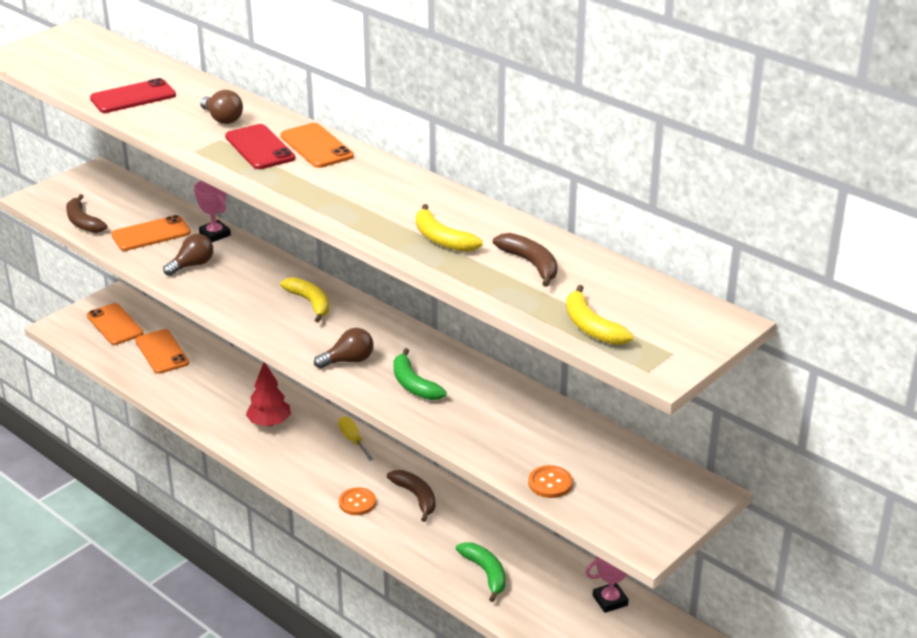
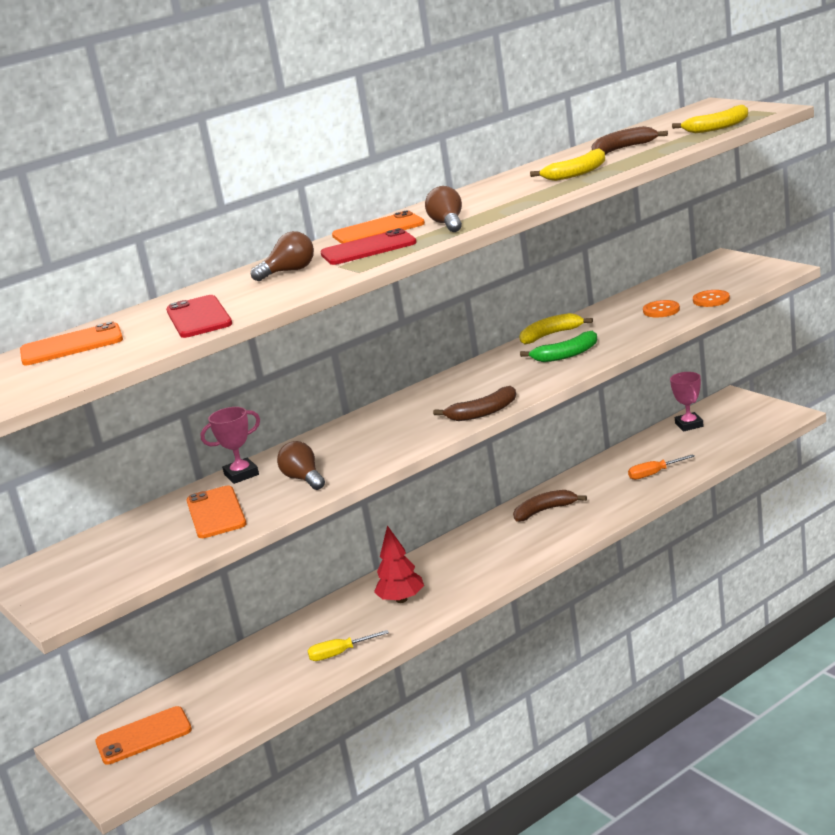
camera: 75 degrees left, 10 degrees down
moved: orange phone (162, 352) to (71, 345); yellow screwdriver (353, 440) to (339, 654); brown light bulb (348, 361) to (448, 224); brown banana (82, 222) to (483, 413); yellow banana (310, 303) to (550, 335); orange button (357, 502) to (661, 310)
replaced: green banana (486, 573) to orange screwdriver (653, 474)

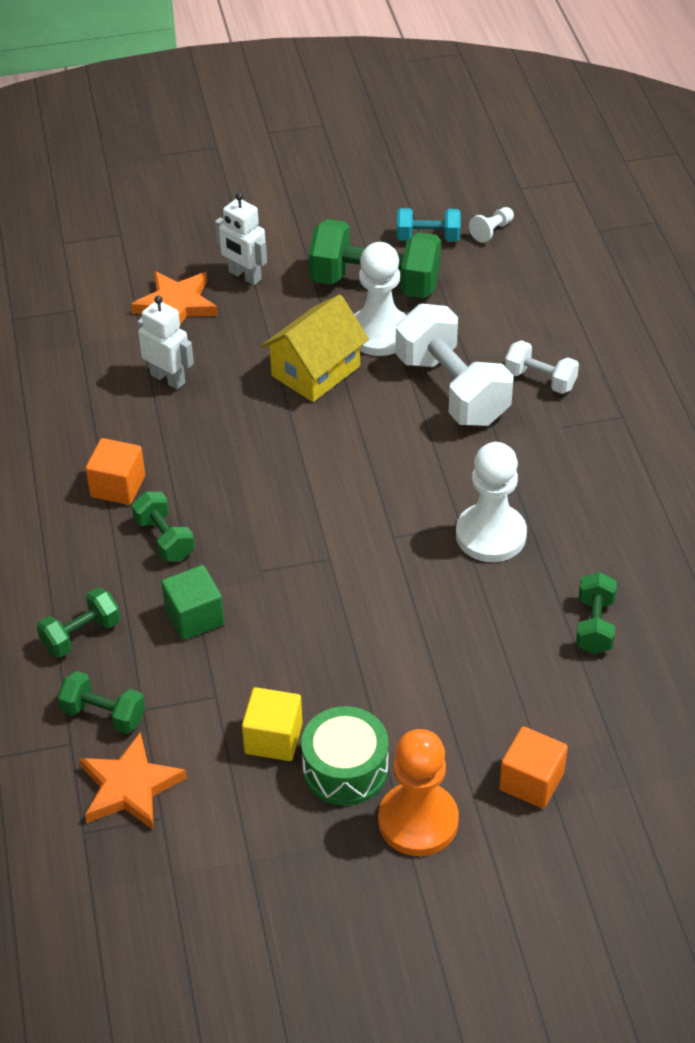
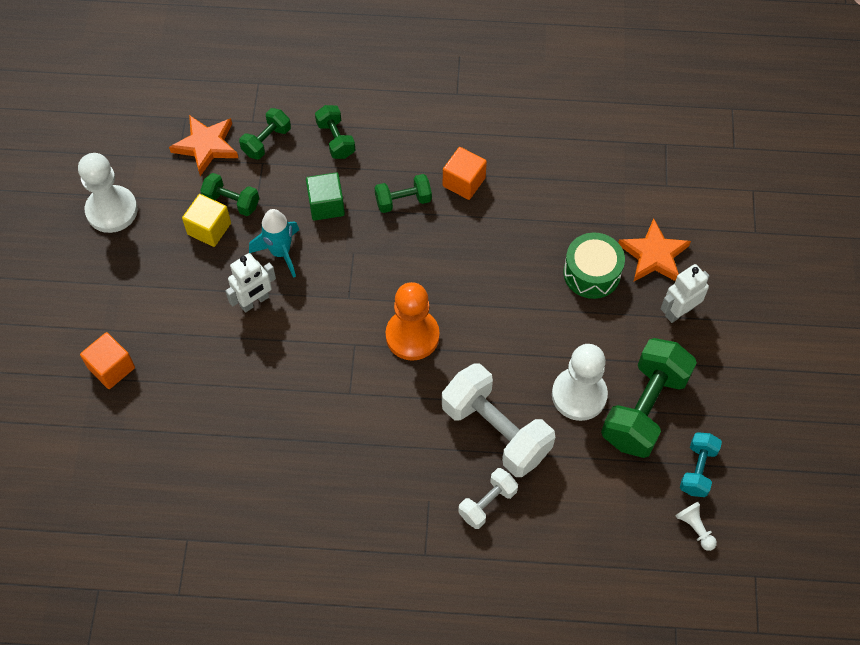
camera: 105 degrees right, 15 degrees up
removed: yellow house (315, 371)
added: turquoise rocket (280, 252)
moved: white pawn (490, 535) to (112, 210); green dumbbell (594, 625) to (231, 202); white robot (168, 378) to (254, 301); orange pawn (418, 821) to (412, 336); green drum (345, 769) to (592, 273)
turned: white dumbbell (452, 390) = (496, 431) 60 degrees clockwise

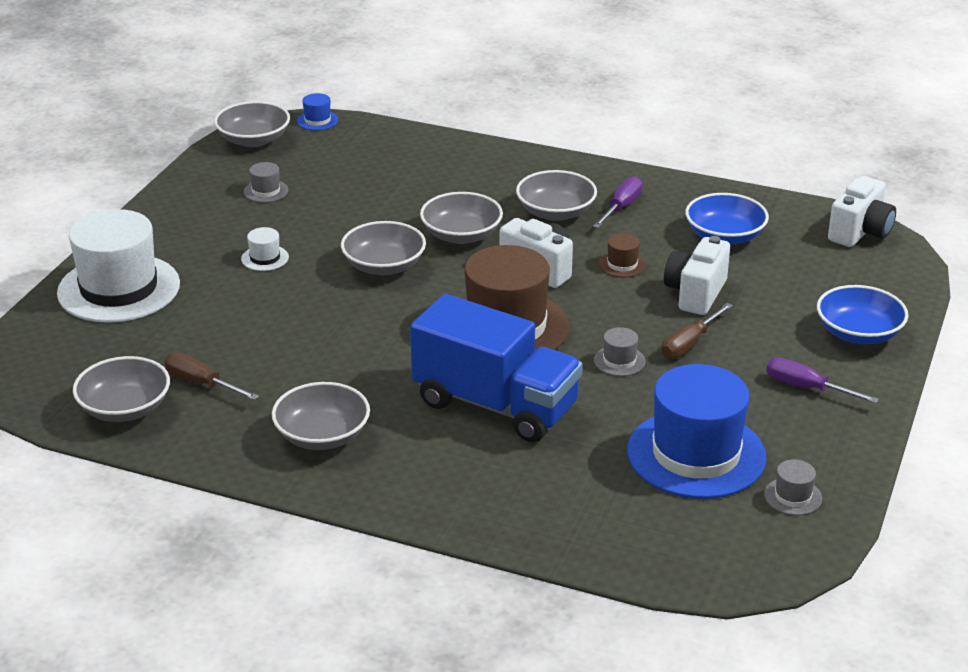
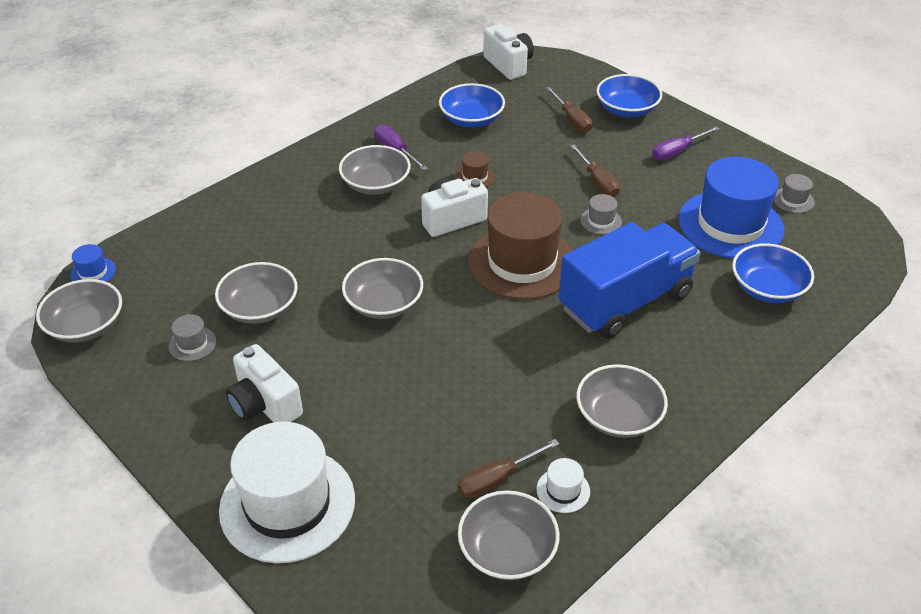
camera: 65 degrees left, 10 degrees up
added: brown screwdriver (572, 120); blue bowl (767, 288)
moved: grey bowl (461, 235) to (260, 308); white camera (695, 293) to (265, 405); white hat (265, 258) to (563, 490)

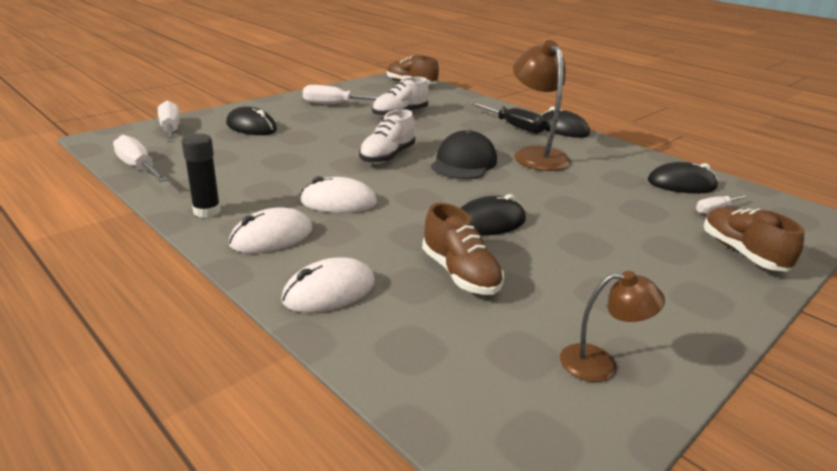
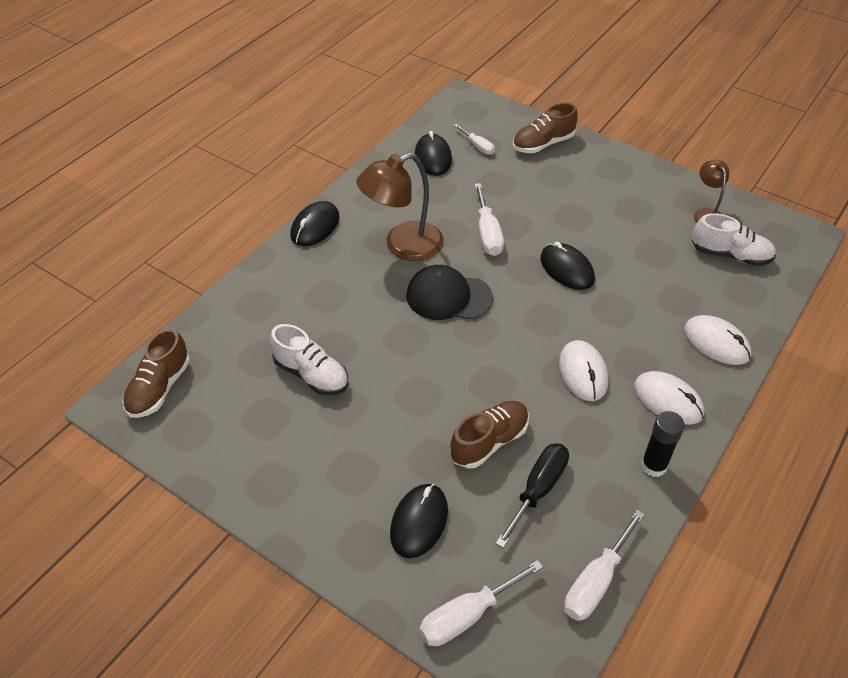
camera: 100 degrees left, 20 degrees up
moved: brown shoe (460, 274) to (489, 441); white screwdriver (334, 104) to (487, 233); black screwdriver (514, 127) to (538, 490); white shoe (387, 156) to (730, 255)

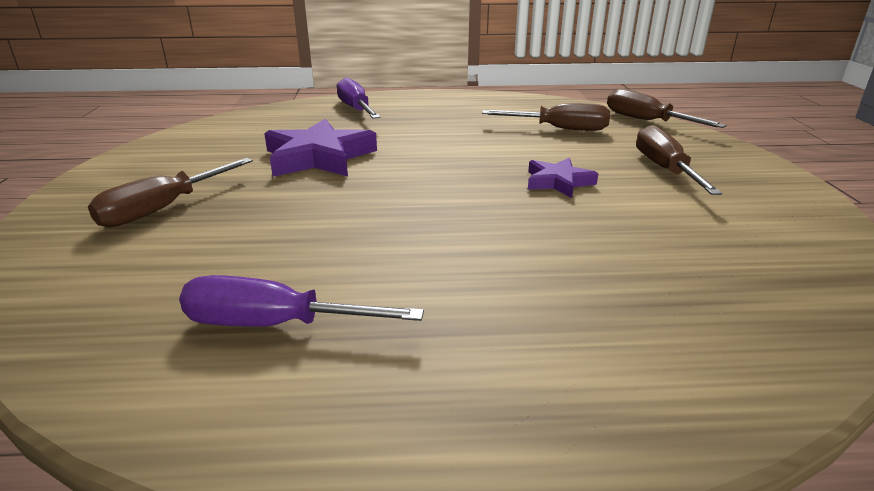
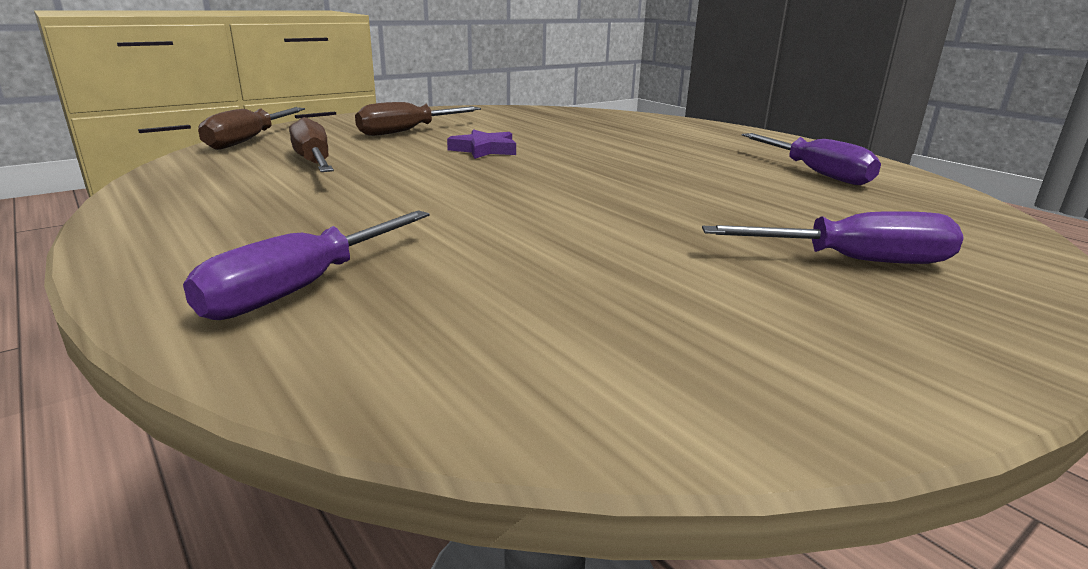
camera: 125 degrees left, 5 degrees down
removed: purple star (319, 157)
recoloured: brown screwdriver (164, 208) to purple screwdriver (853, 261)

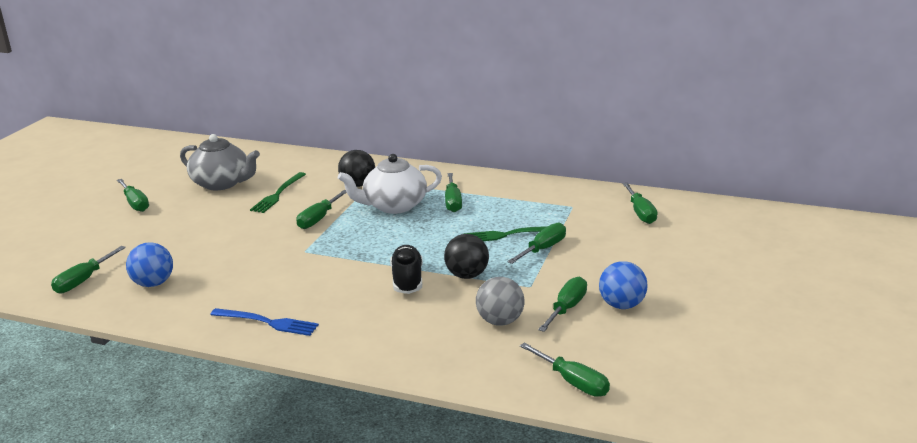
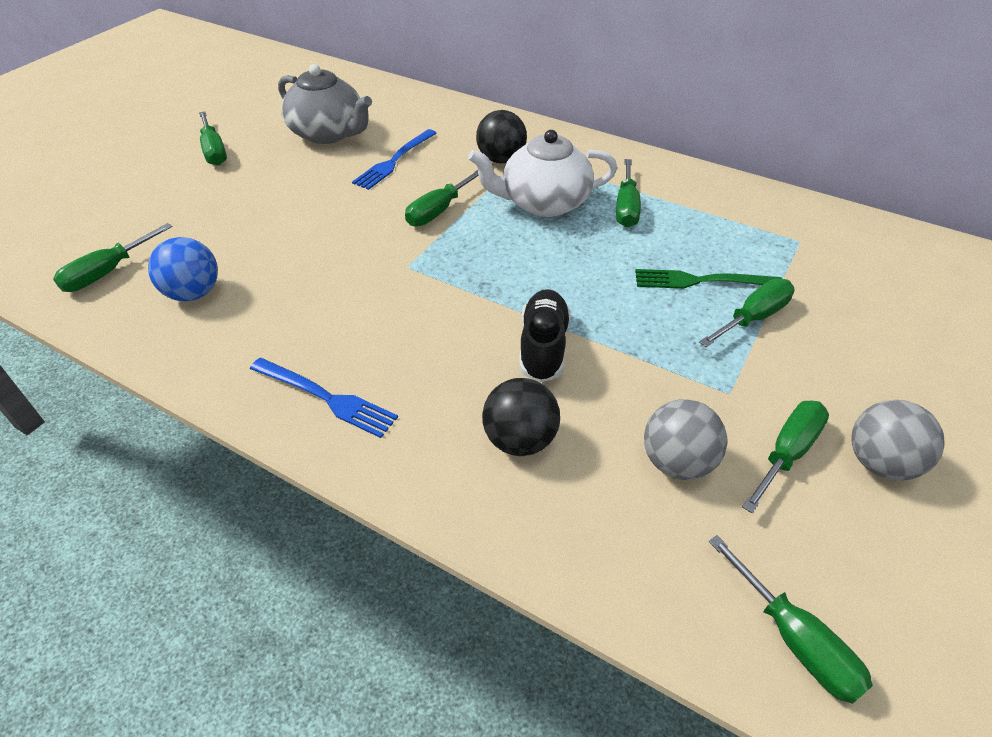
camera: 10 degrees right, 20 degrees up
removed: green screwdriver (640, 213)
moved: black ball (467, 275) to (520, 440)
recoloured: green fork (278, 194) to blue fork (394, 161); blue ball (621, 305) to grey ball (879, 462)

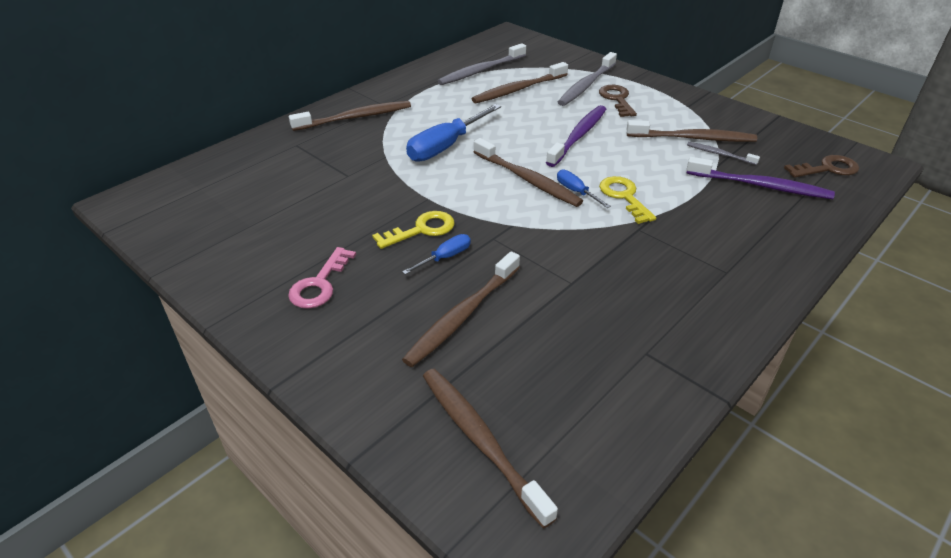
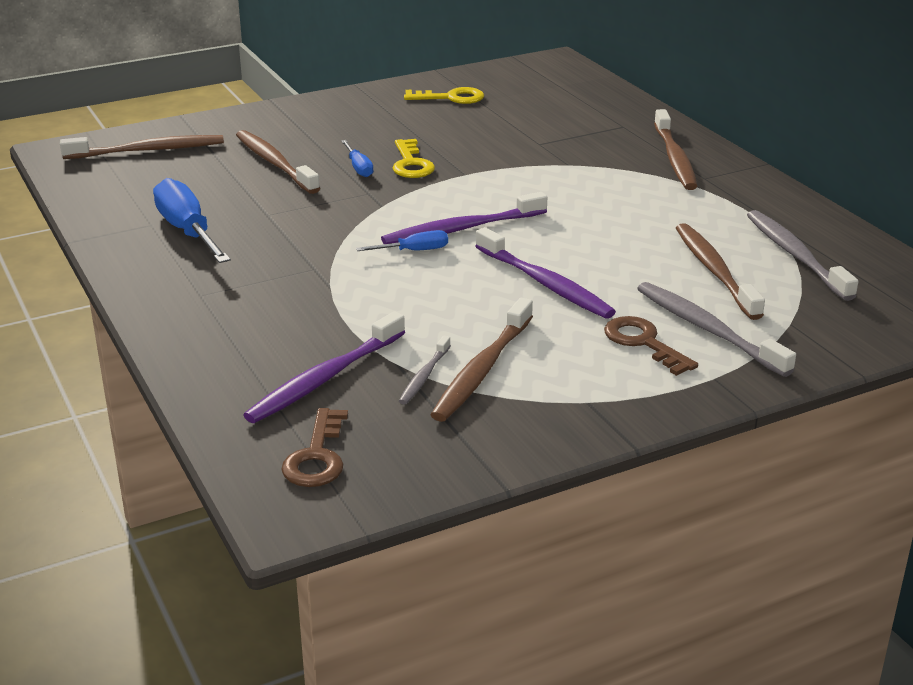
camera: 110 degrees right, 10 degrees down
removed: pink key (320, 284)
moved: blue screwdriver (446, 146) to (187, 231); yellow key (624, 197) to (451, 98)
recoloured: brown toothbrush (527, 179) to purple toothbrush (461, 229)
turned: grey toothbrush (719, 154) = (424, 376) 150 degrees clockwise; brown key (617, 99) = (643, 343) 135 degrees counterclockwise

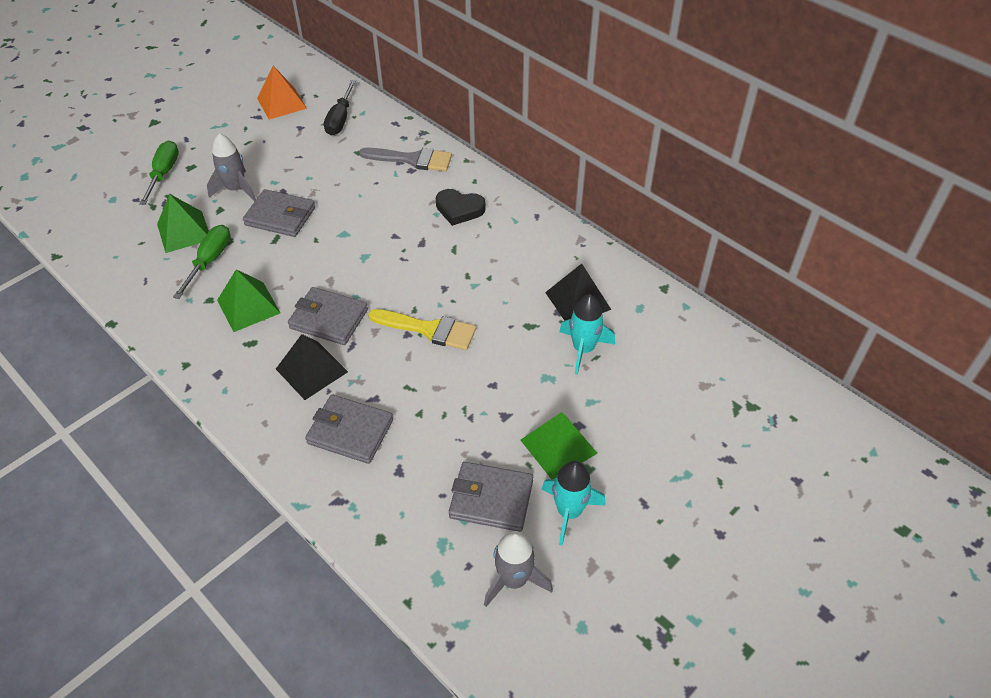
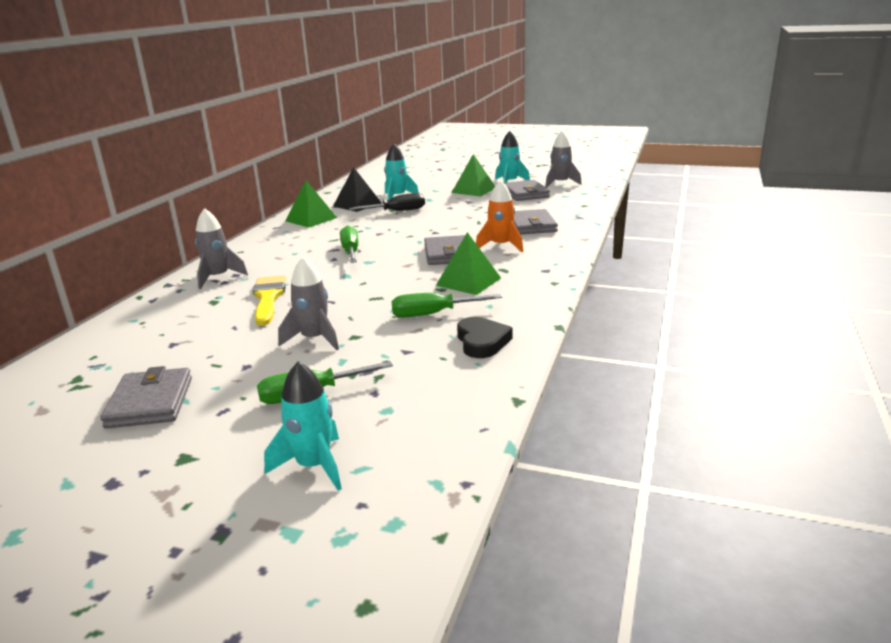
camera: 115 degrees left, 25 degrees down
removed: orange pyramid (281, 103)
added: turquoise rocket (314, 466); green screwdriver (351, 251)
moved: grey wallet (280, 216) to (150, 402); yellow brush (429, 329) to (268, 298); green pyramid (184, 231) to (311, 219); black screwdriver (340, 119) to (397, 211); black heart (459, 209) to (482, 342)
replaced: grey brush (412, 160) to grey rocket (218, 277); black pyramid (312, 370) to orange rocket (501, 246)

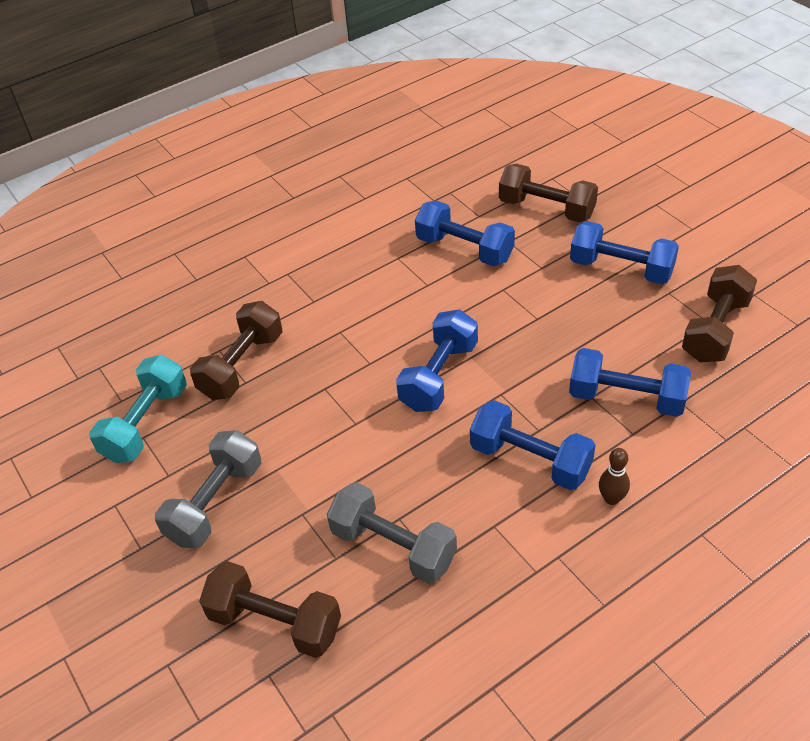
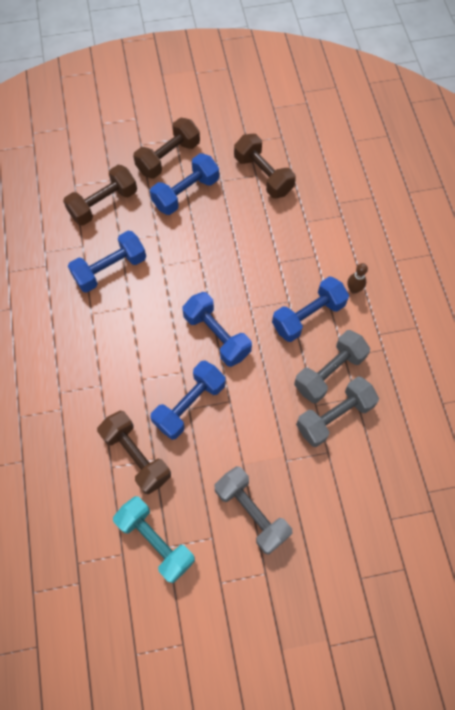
camera: 70 degrees left, 20 degrees up
added: grey dumbbell (329, 372)
moved: brown dumbbell (275, 622) to (168, 158); blue dumbbell (626, 398) to (189, 405)

